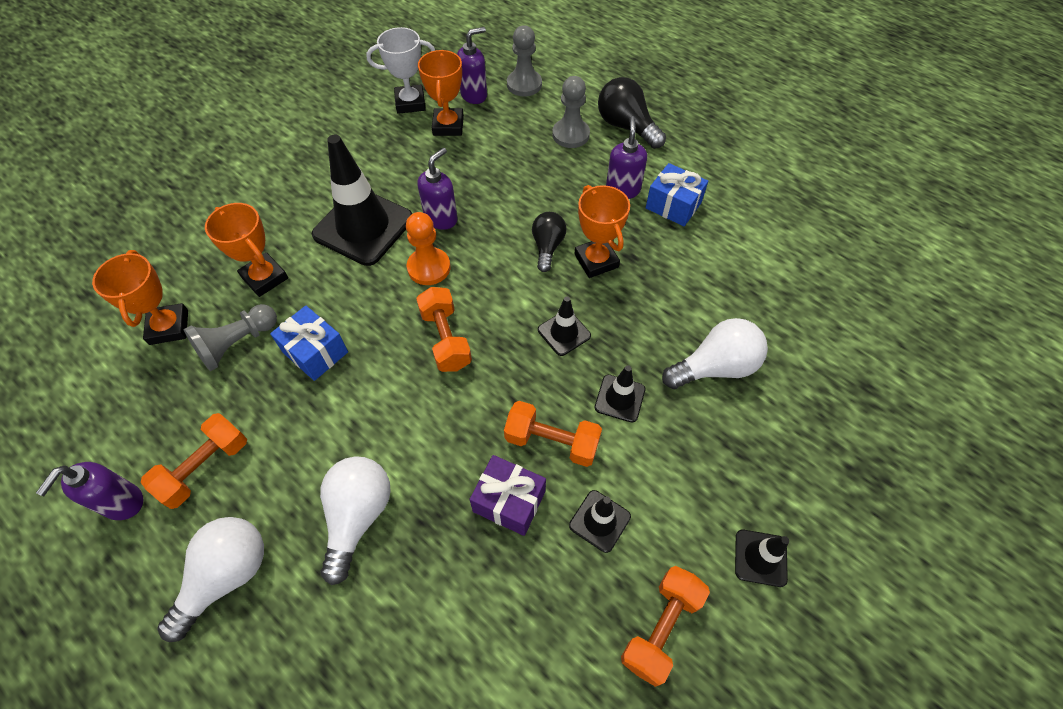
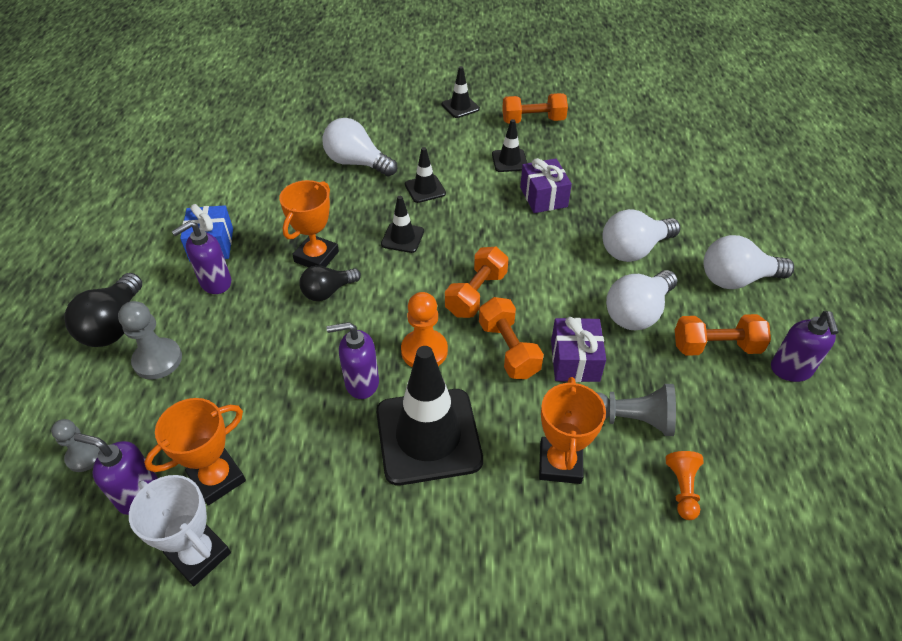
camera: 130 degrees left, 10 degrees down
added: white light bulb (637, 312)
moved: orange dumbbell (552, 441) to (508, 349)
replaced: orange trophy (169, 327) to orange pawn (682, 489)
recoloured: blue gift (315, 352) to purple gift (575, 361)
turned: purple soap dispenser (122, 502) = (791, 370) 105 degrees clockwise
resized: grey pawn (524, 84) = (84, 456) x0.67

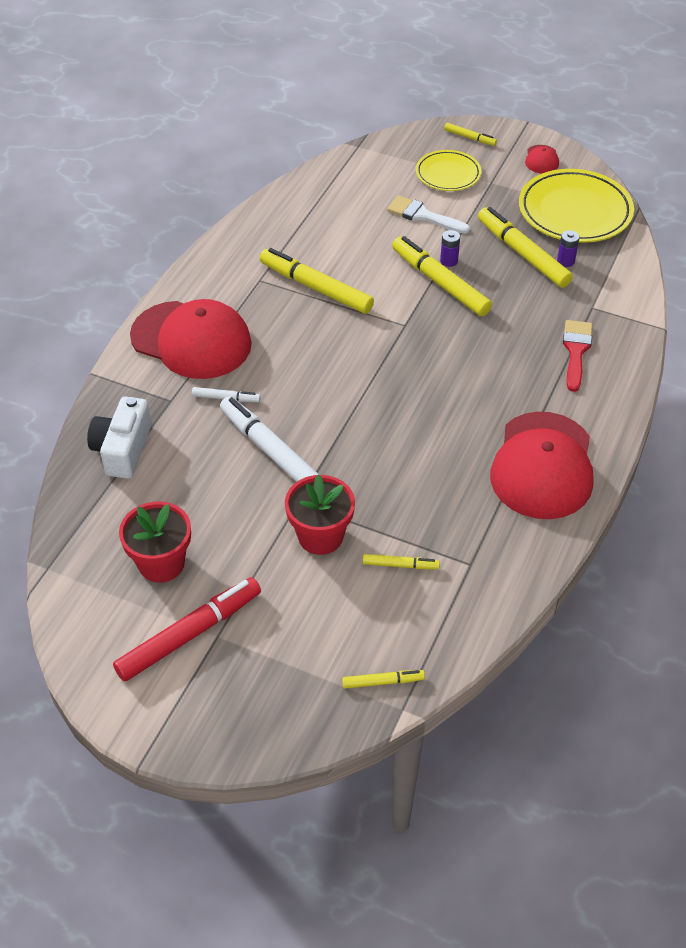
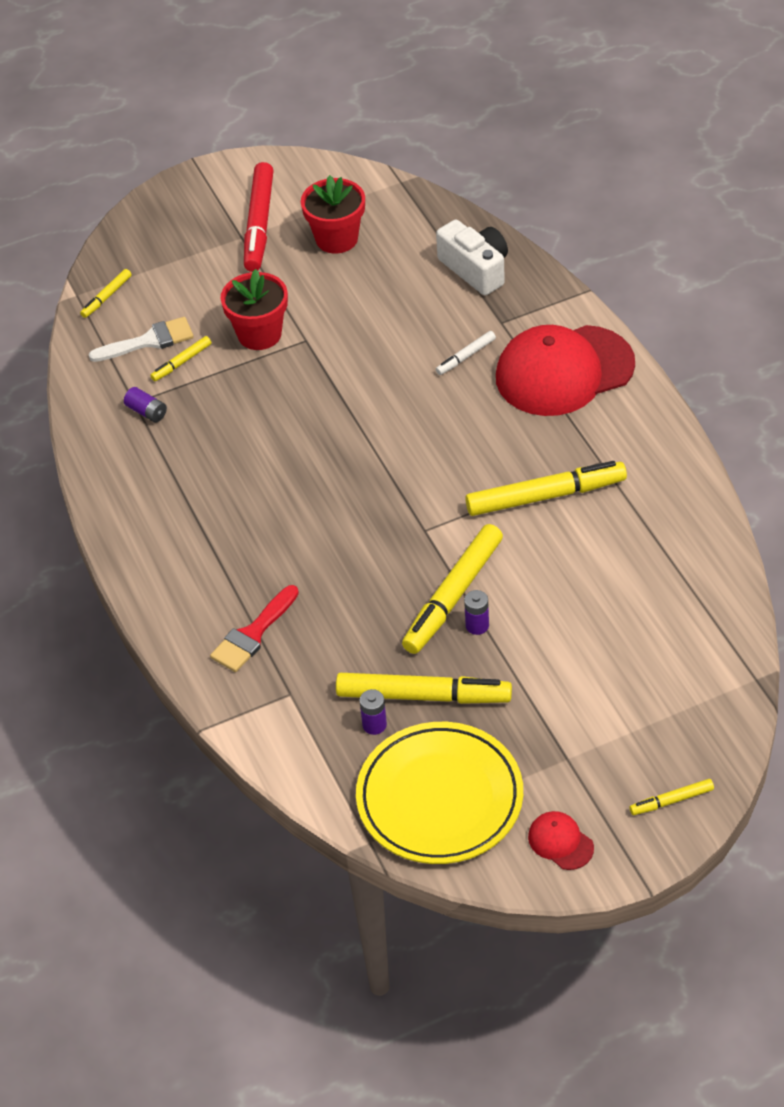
camera: 135 degrees right, 0 degrees up
removed: white marker (271, 451); yellow plate (448, 174); red cap (542, 466)
added: purple battery (147, 412)
moved: white brush (423, 215) to (149, 341)
turned: red brush (576, 351) = (253, 634) 75 degrees clockwise; yellow marker (440, 283) = (453, 596) 120 degrees clockwise

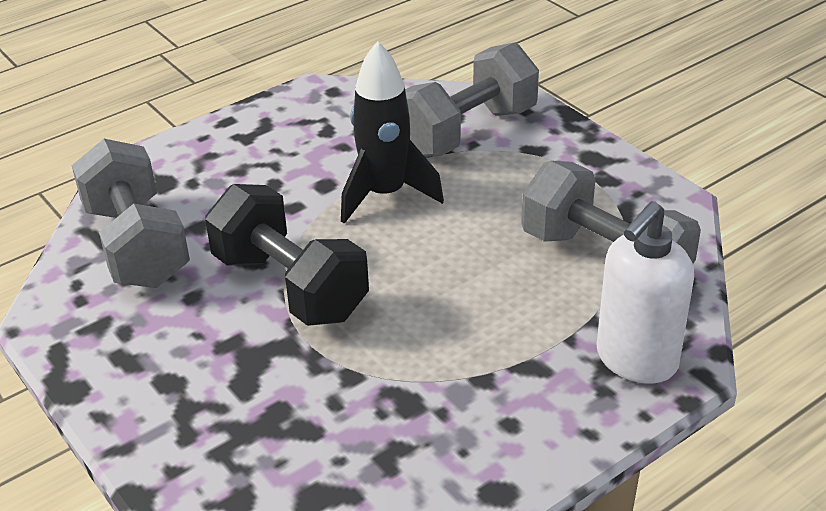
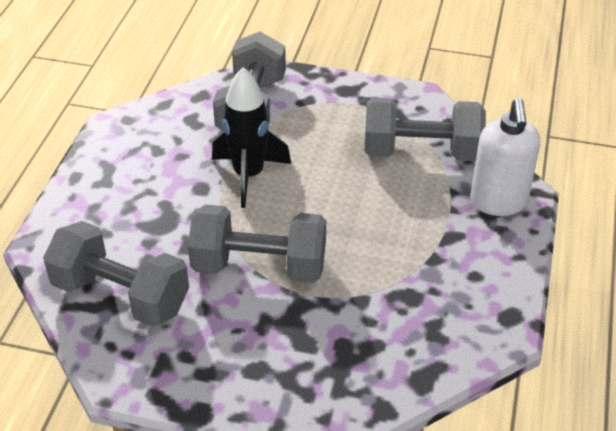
camera: 40 degrees left, 5 degrees up
recoloured: black dumbbell (290, 286) to grey dumbbell (259, 266)

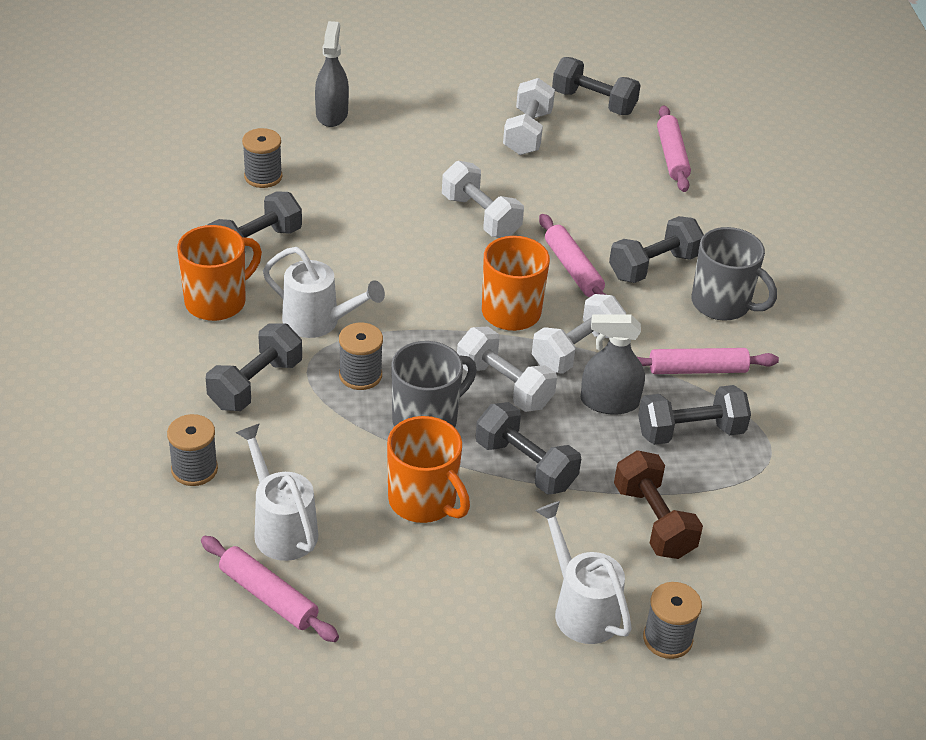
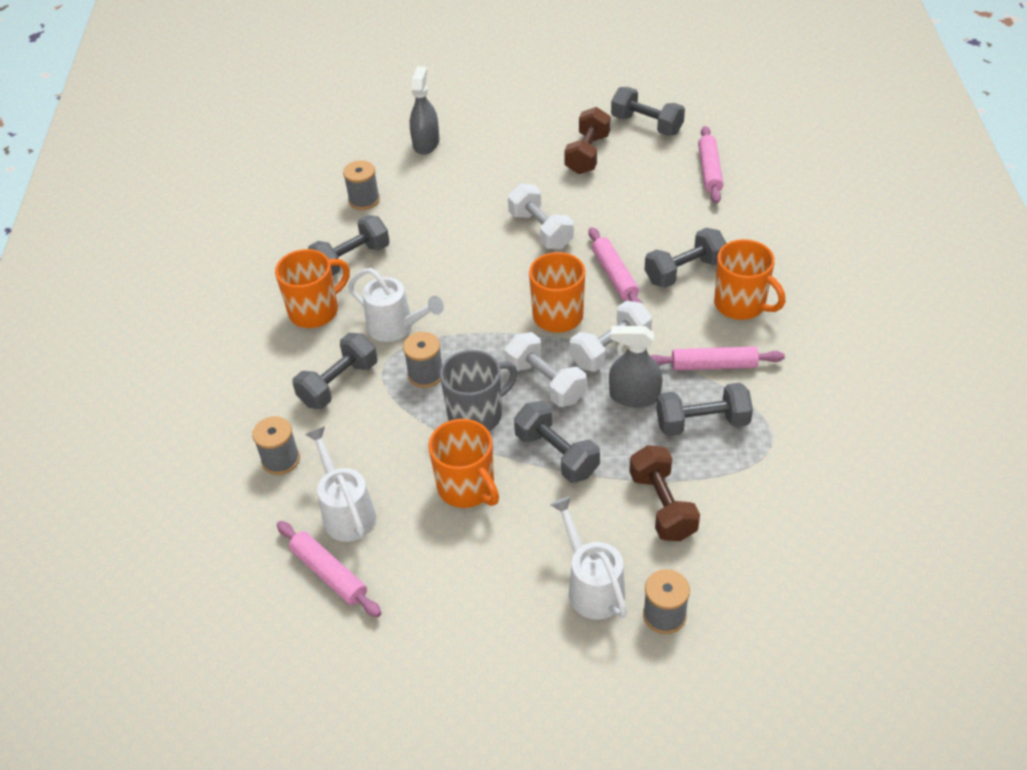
camera: 10 degrees right, 5 degrees up
recoloured: white dumbbell (527, 133) to brown dumbbell (587, 154); grey mug (722, 304) to orange mug (741, 304)

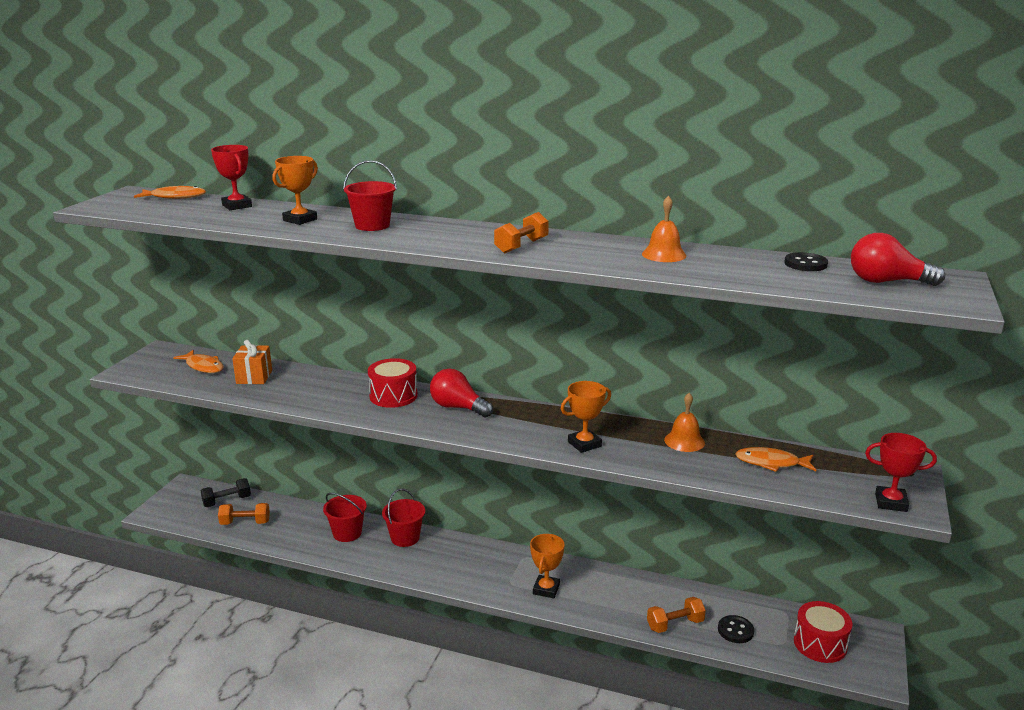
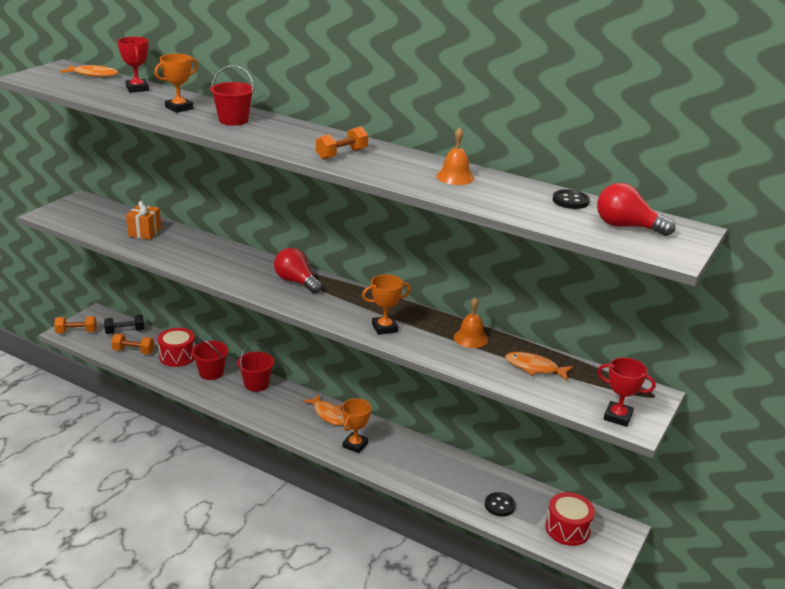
camera: 10 degrees right, 5 degrees up
moved: orange dumbbell (675, 624) to (76, 332); red drum (393, 396) to (177, 356); orange fish (203, 366) to (328, 414)

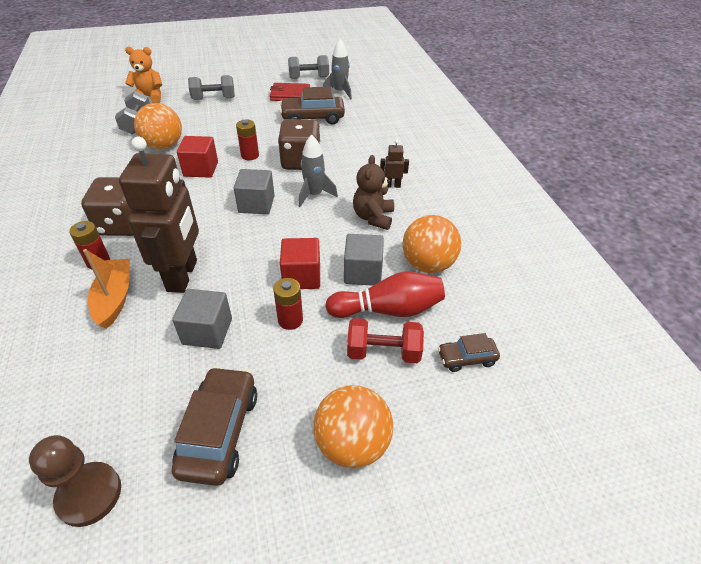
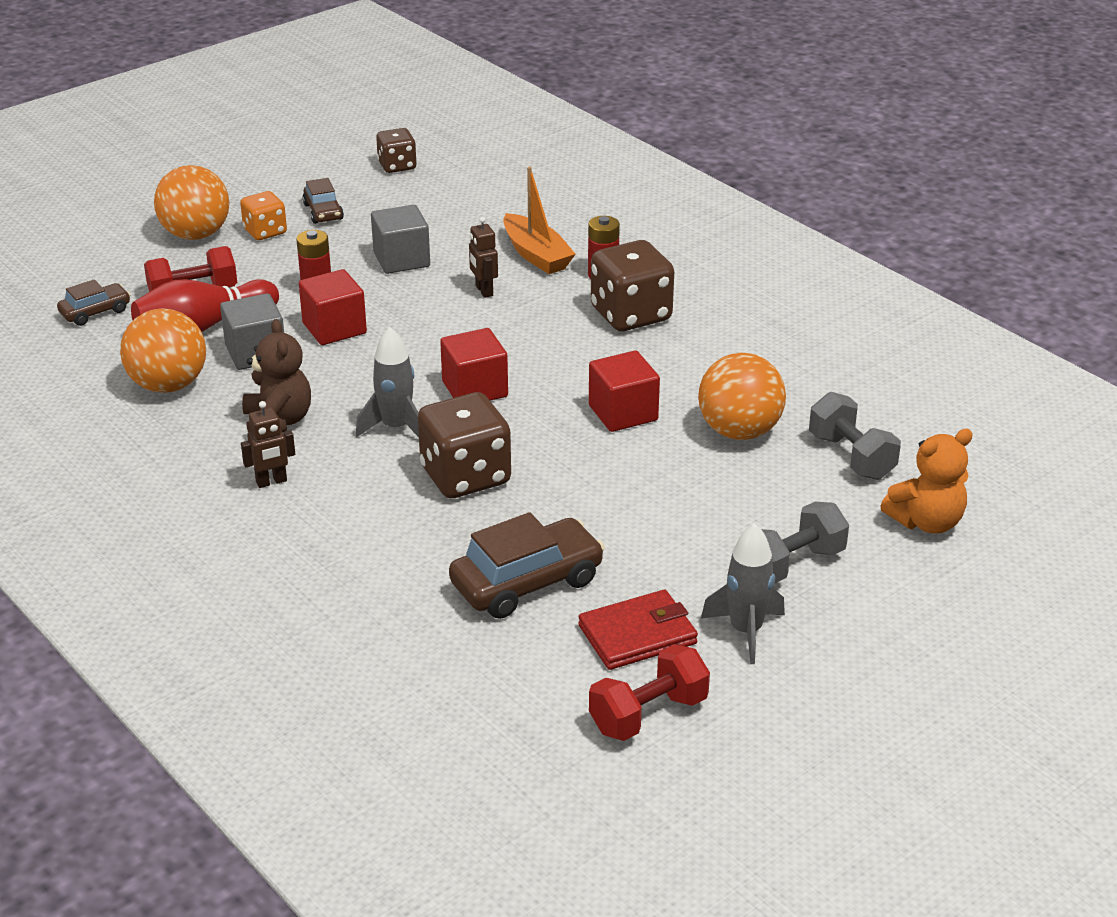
camera: 155 degrees right, 10 degrees down
removed: red battery (250, 155)
added: orange dice (265, 232)
moved: grey rocket (340, 92) to (745, 631)
replaced: brown pawn (89, 495) to brown dice (397, 166)
recoloured: grey cube (256, 204) to red cube (475, 389); grey dumbbell (309, 77) to red dumbbell (648, 714)
resized: brown car (219, 432) = (323, 212) x0.56; brown robot (183, 276) = (484, 291) x0.41

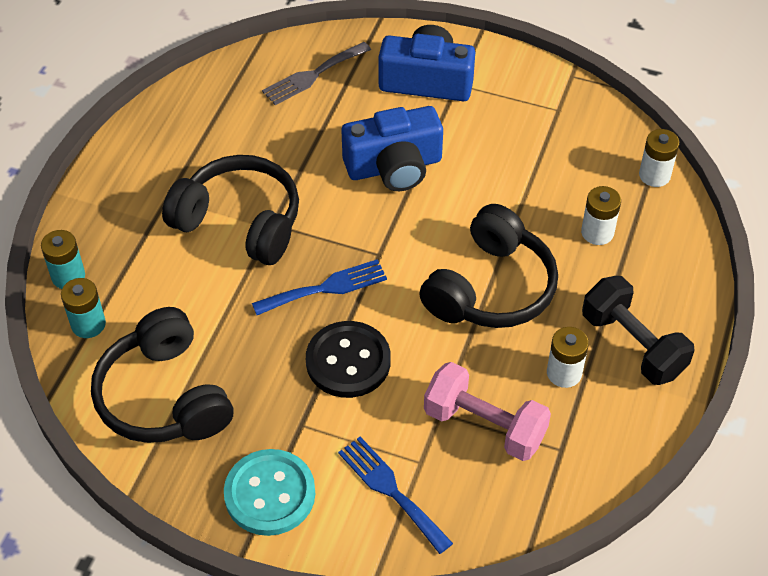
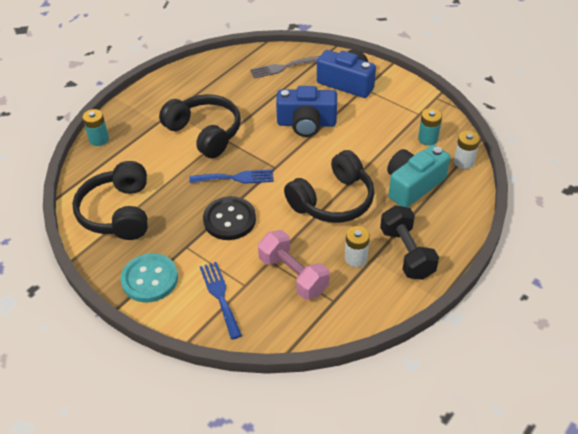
camera: 20 degrees right, 5 degrees down
moved: turquoise battery (88, 324) to (428, 139)
replaced: white battery (597, 232) to turquoise camera (413, 185)

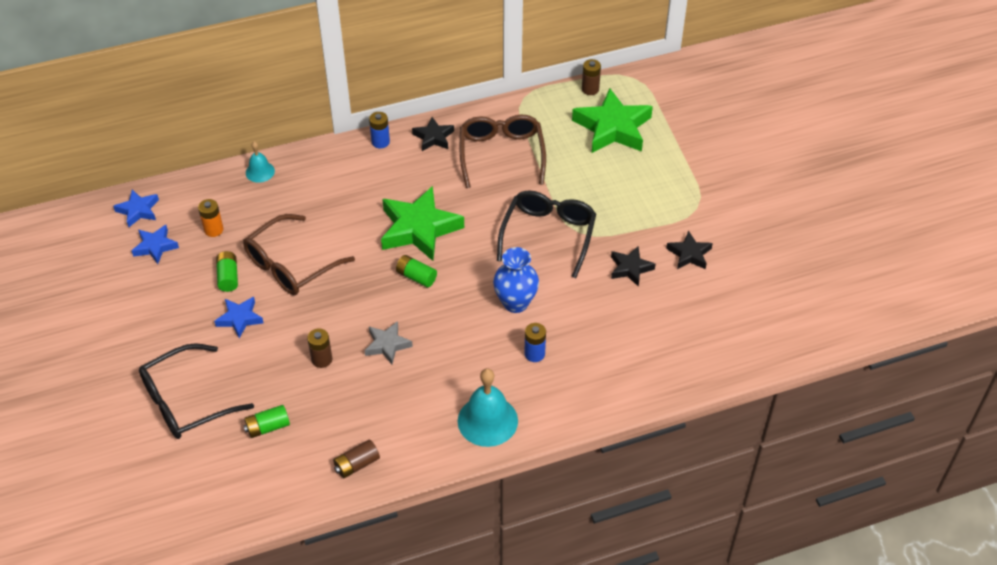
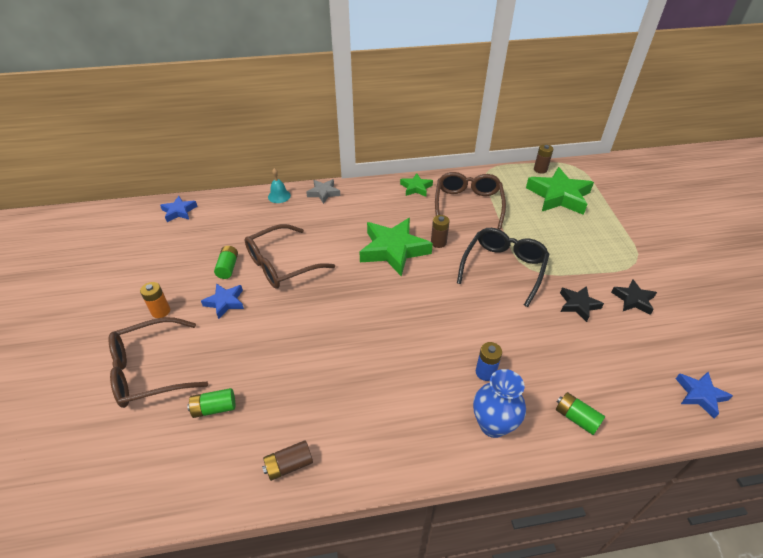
camera: 10 degrees right, 5 degrees down
removed: blue battery (380, 142); turquoise bell (487, 420)
moved: orange battery (213, 230) to (161, 311); grey star (387, 345) to (323, 193); brown battery (322, 359) to (438, 242); blue vase (515, 303) to (493, 425); green battery (416, 277) to (576, 418); blue star (155, 246) to (700, 395)
recoloured: black glasses (186, 402) to brown glasses (150, 370); black star (433, 137) to green star (416, 188)

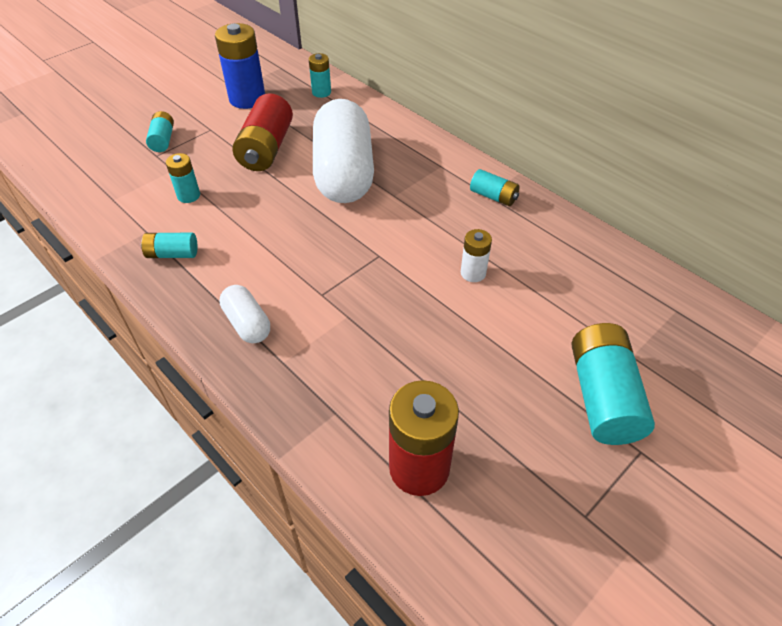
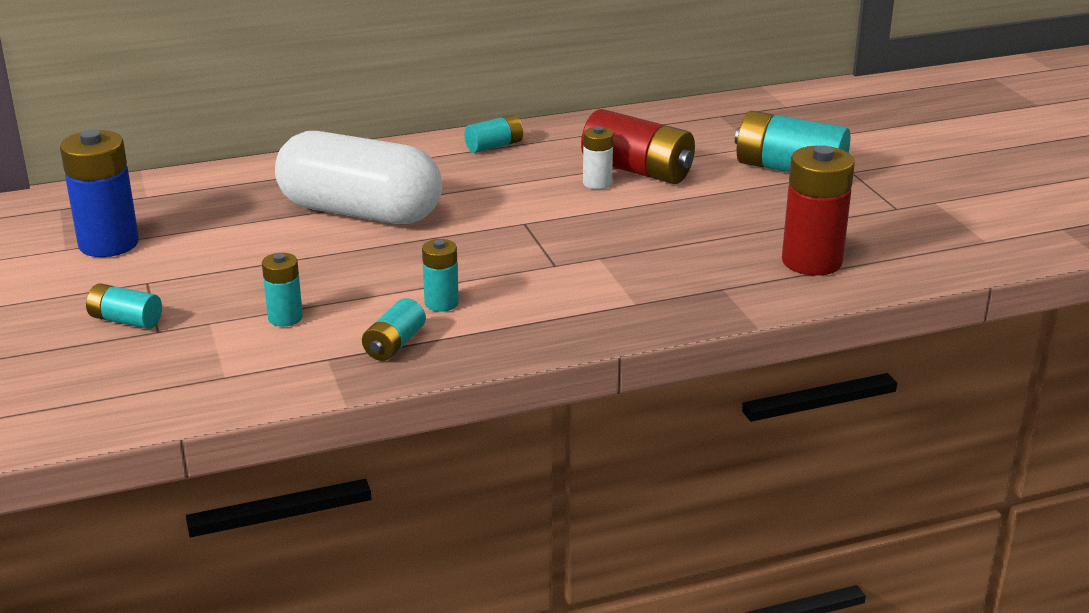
camera: 65 degrees left, 20 degrees down
removed: white capsule (247, 323)
moved: turquoise battery (321, 92) to (441, 303); red battery (266, 149) to (638, 170)

